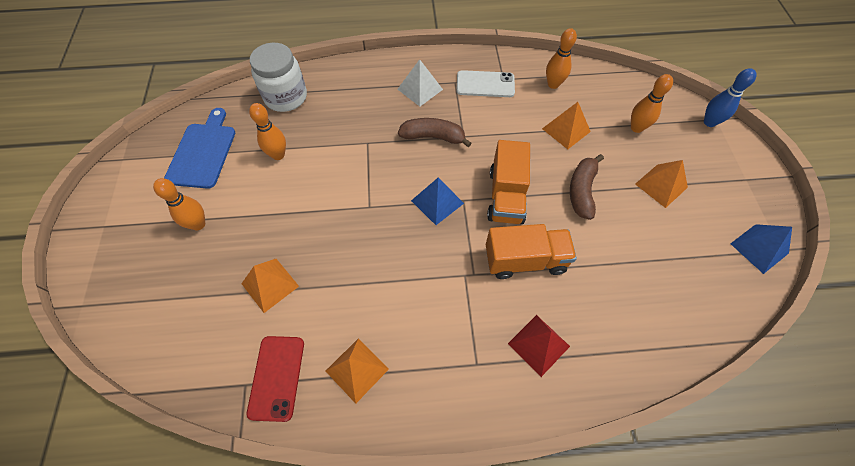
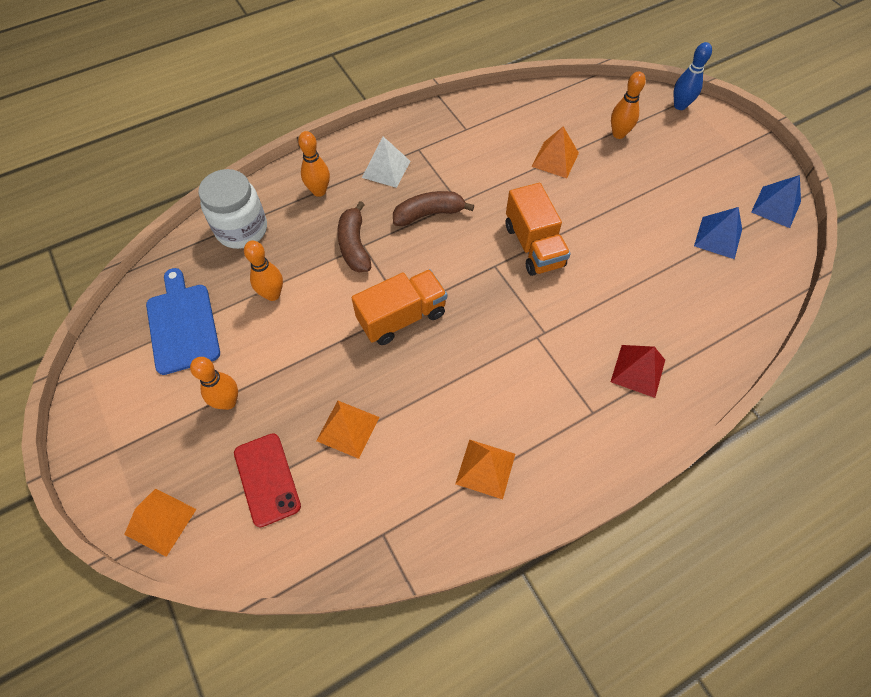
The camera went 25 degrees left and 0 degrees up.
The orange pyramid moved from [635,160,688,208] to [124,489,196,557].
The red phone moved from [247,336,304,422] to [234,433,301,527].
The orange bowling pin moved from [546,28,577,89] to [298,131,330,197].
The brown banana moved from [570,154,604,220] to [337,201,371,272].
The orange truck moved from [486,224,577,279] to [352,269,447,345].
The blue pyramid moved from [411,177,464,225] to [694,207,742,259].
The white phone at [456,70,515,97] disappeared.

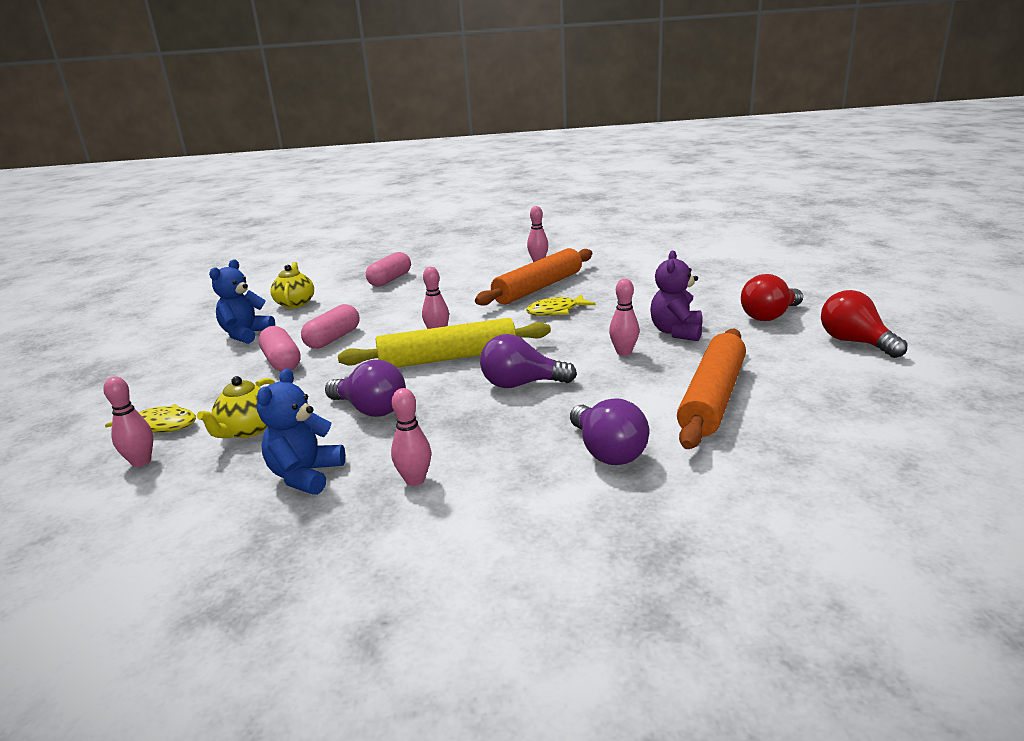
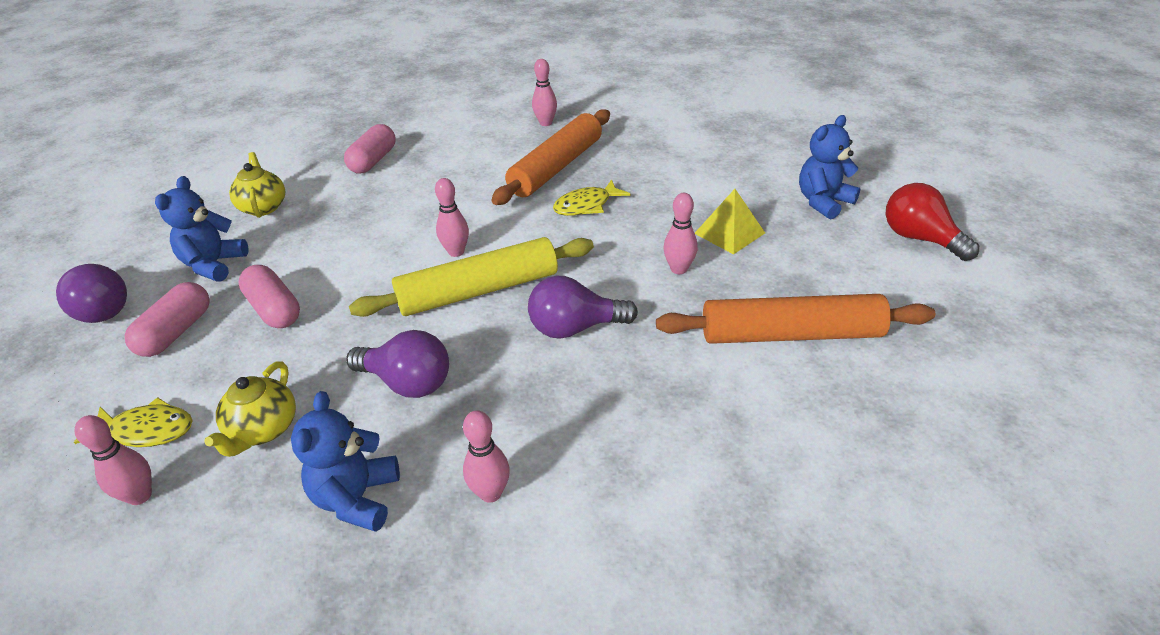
The camera went 10 degrees left and 15 degrees up.
The purple light bulb moved from [570,398,649,465] to [56,264,127,323].
The pink capsule moved from [301,304,360,349] to [125,282,210,357].
The orange rolling pin at [677,329,746,449] turned 75 degrees clockwise.
The purple teddy bear at [650,251,703,341] was replaced by the yellow pyramid at [695,189,765,254].
The red light bulb at [741,274,803,321] was replaced by the blue teddy bear at [799,115,861,220].

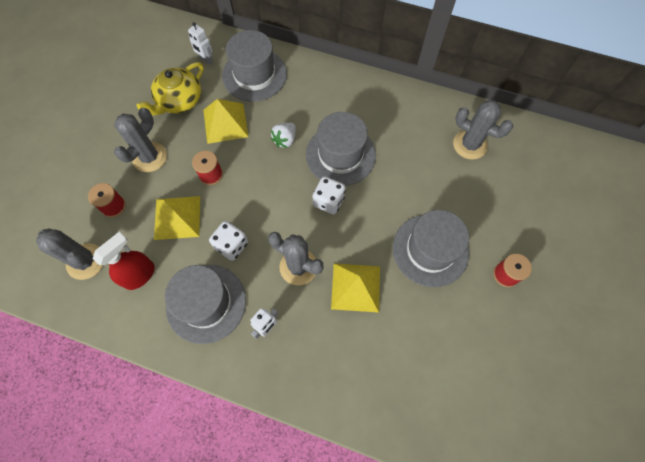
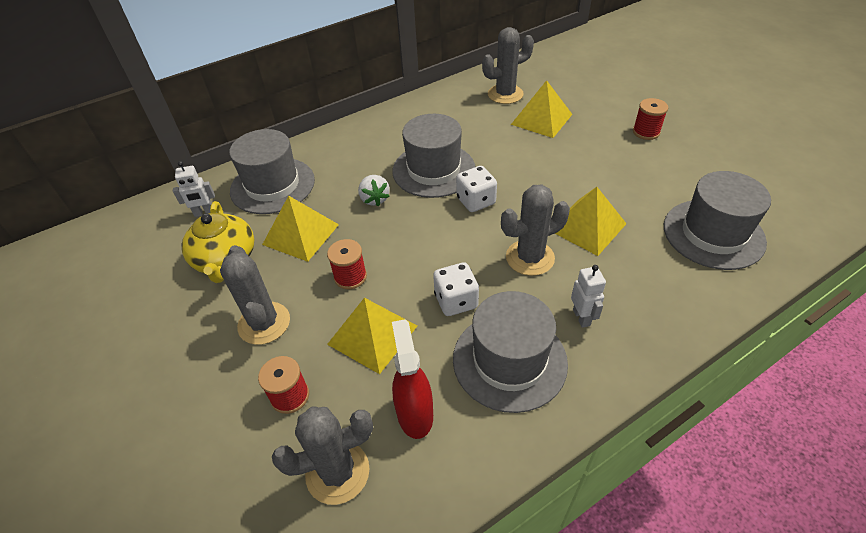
The camera went 50 degrees left and 20 degrees down.
The yellow pyramid at [511,80,572,138] appeared.
The grey hat moved from [392,210,469,287] to [664,171,771,270].

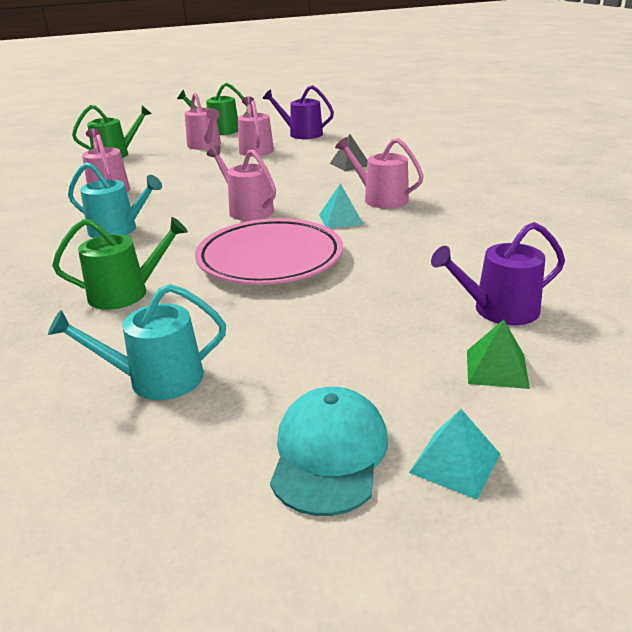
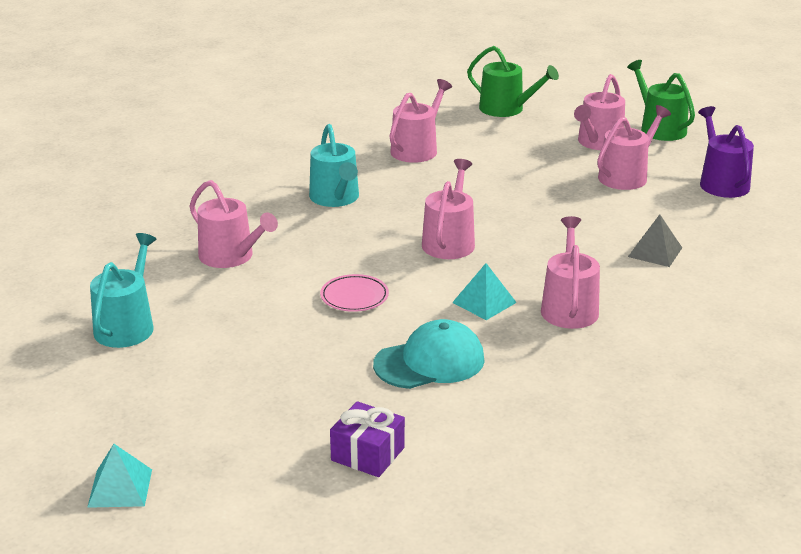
The camera went 55 degrees right and 0 degrees up.
The turquoise watering can at [48,284,226,400] turned 60 degrees clockwise.
The green watering can at [52,217,188,310] became the pink watering can at [190,180,278,268].
The pink plate at [195,218,343,285] changed to 0.43 times the size.
The purple watering can at [431,222,565,325] was replaced by the purple gift at [330,401,405,477].
The turquoise cap moved from [270,387,388,516] to [373,319,485,389].
The green pyramid at [467,319,530,389] disappeared.

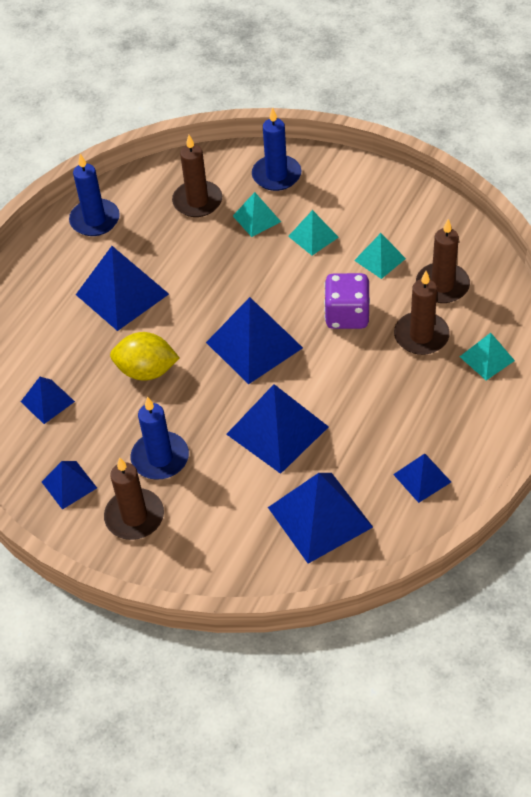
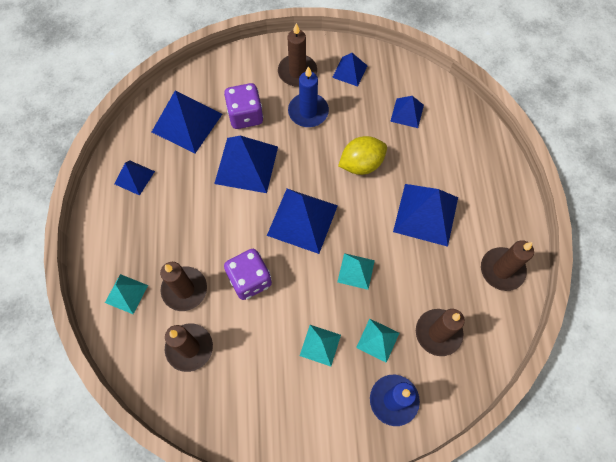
The camera went 145 degrees right and 15 degrees up.
The purple dice at [224,83,263,129] appeared.
The turquoise pyramid moved from [354,233,406,279] to [337,253,375,290].
The blue candle at [69,154,120,236] became the brown candle at [481,240,534,291].

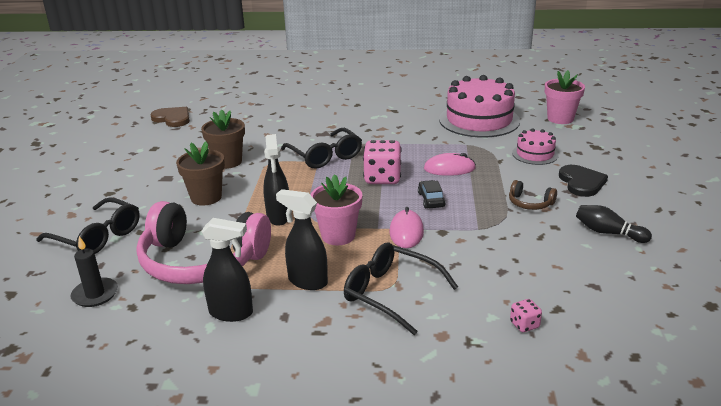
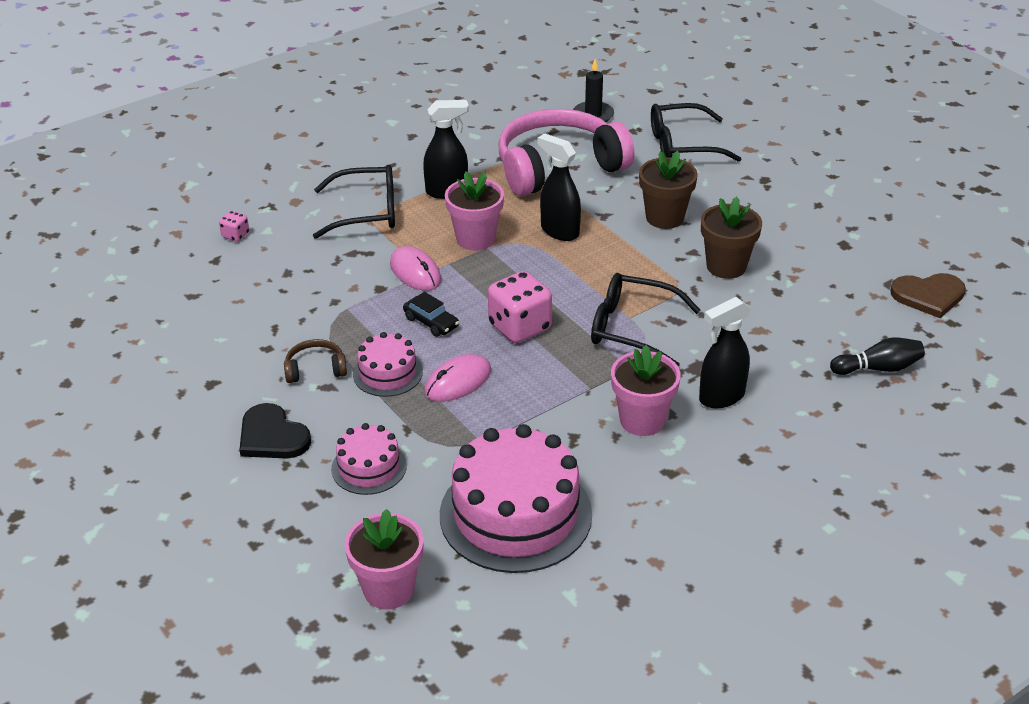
The camera went 140 degrees right and 10 degrees up.
The pink cake at [353,332,423,397] appeared.
The pink flower pot at [611,345,681,436] appeared.
The black spray bottle moved from [201,218,253,322] to [699,297,751,408].
The black bowling pin moved from [576,205,652,243] to [830,337,925,375].

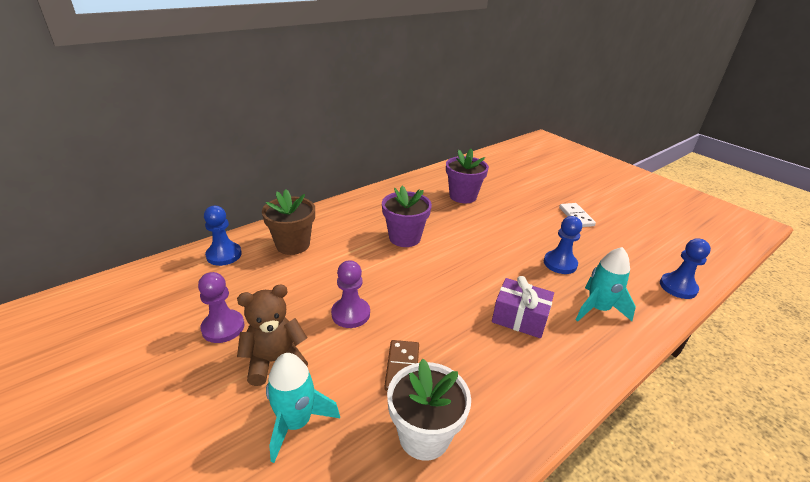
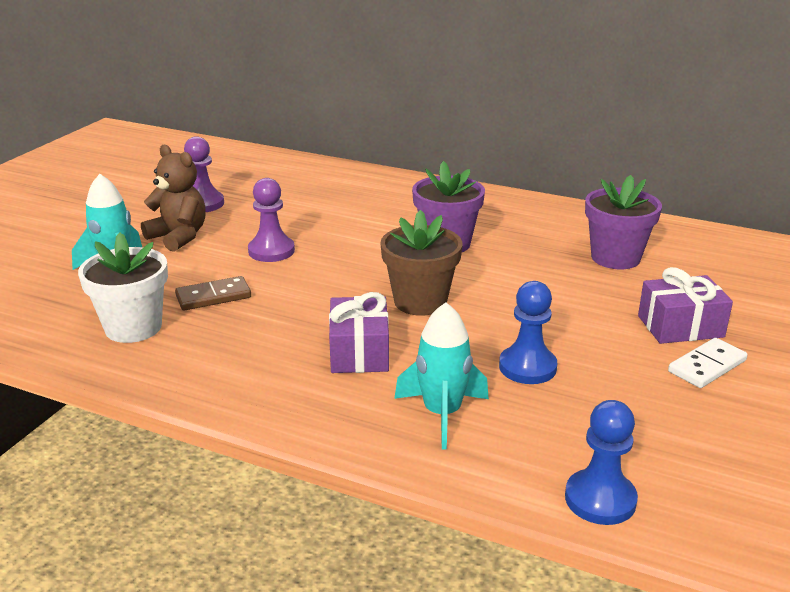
The camera went 65 degrees right and 5 degrees down.
The brown flower pot moved from [262,189,315,255] to [381,210,463,316].
The purple gift at [638,267,733,344] appeared.
The blue pawn at [204,206,242,266] disappeared.

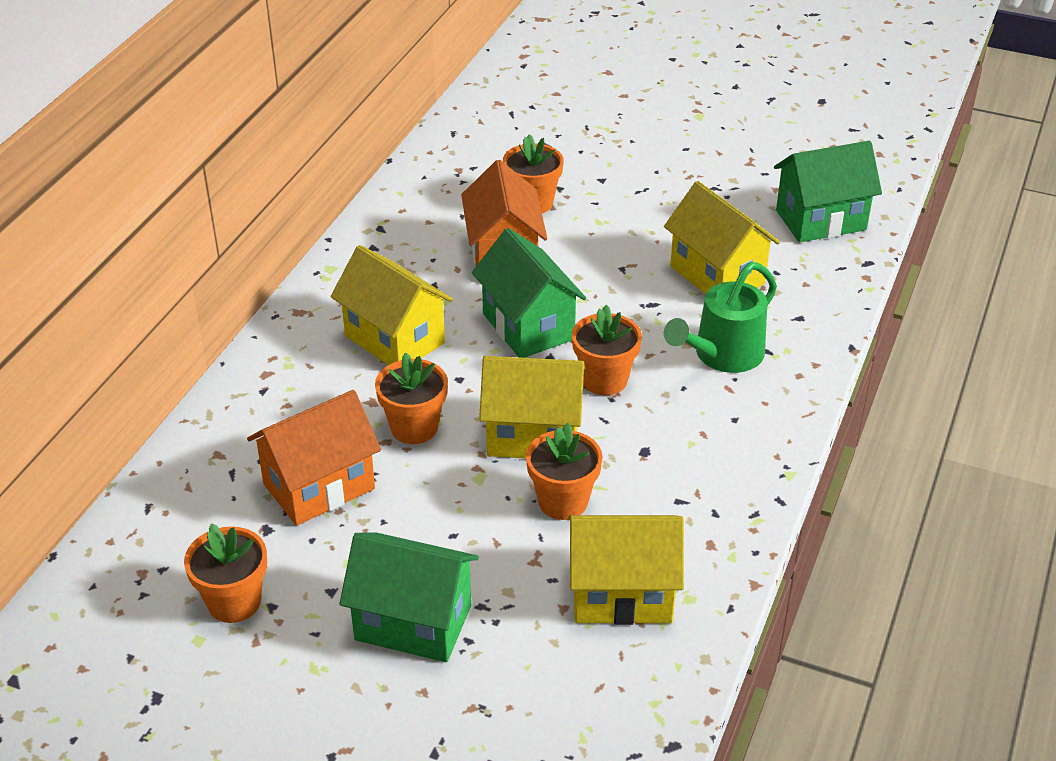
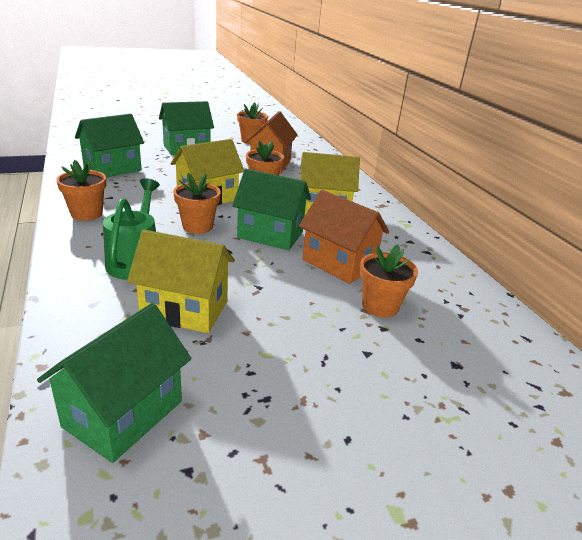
The camera went 135 degrees right and 10 degrees down.
The orange flower pot moved from [526,423,603,520] to [56,160,106,221].
The yellow house at [568,515,684,625] became the green house at [75,114,144,178].

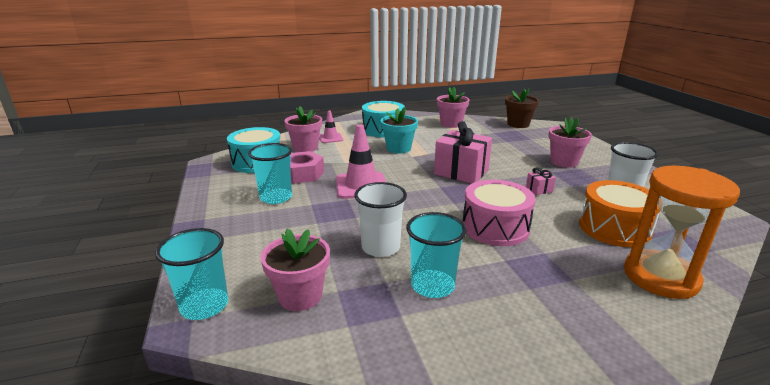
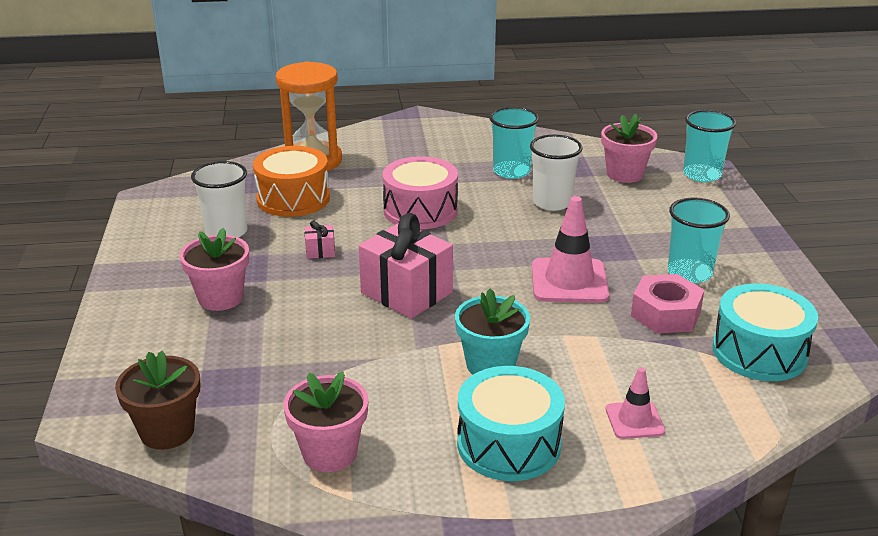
The camera went 170 degrees left and 5 degrees up.
The pink flower pot at [284,106,322,152] disappeared.

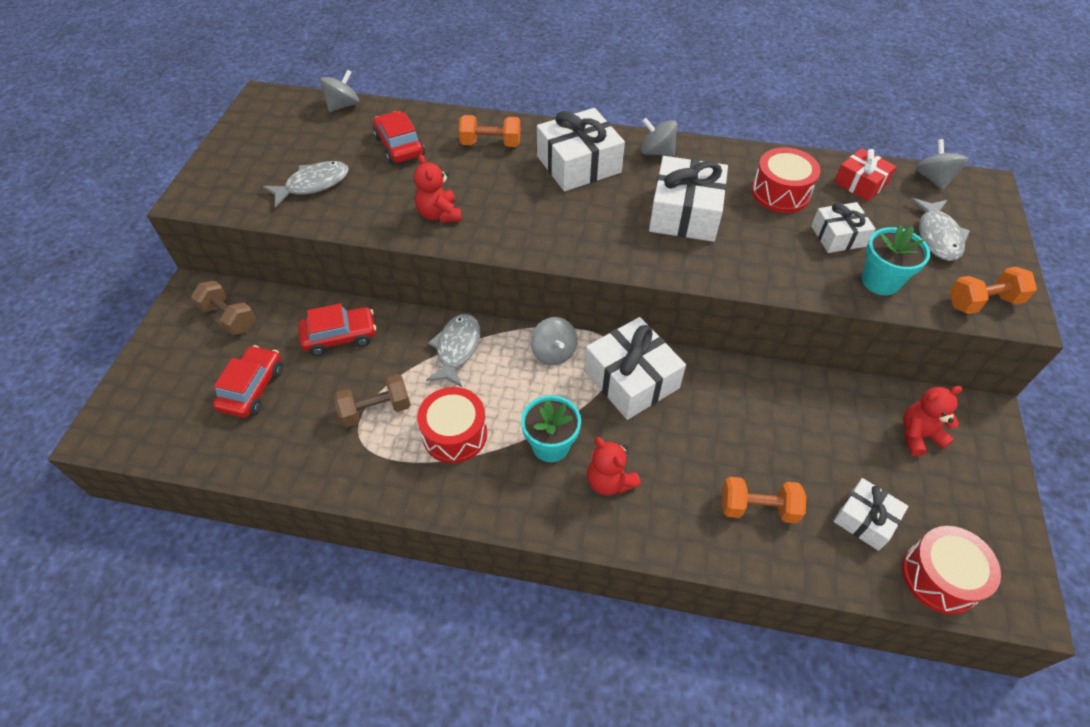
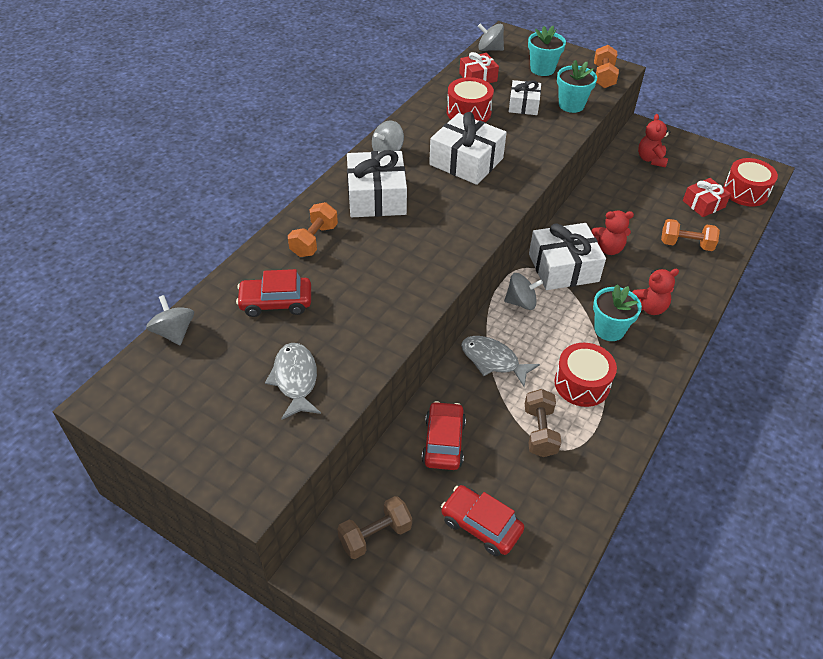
The camera went 70 degrees left and 5 degrees down.
The grey fish at [910,198,970,261] was replaced by the turquoise flower pot at [528,26,566,76].
The red teddy bear moved from [414,154,462,223] to [591,211,634,255].
The orange dumbbell at [721,477,806,523] turned 75 degrees clockwise.
The white gift at [833,478,908,551] became the red gift at [683,178,731,217].

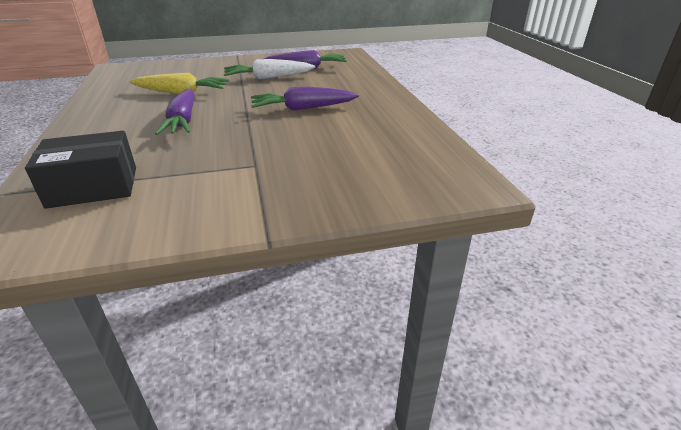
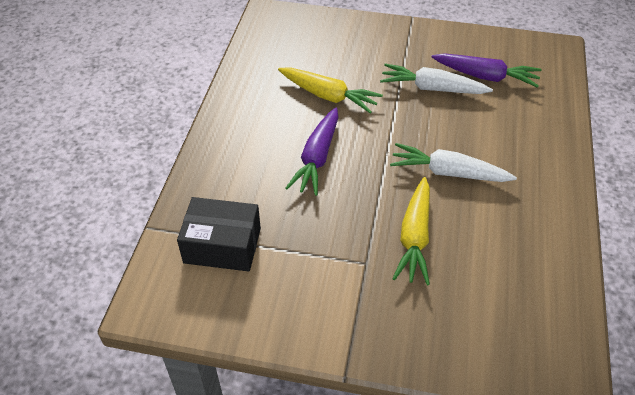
The camera went 25 degrees right and 15 degrees up.
The purple carrot at [251,87,359,111] became the white carrot at [390,143,517,182].
The yellow carrot at [392,177,430,285] appeared.

